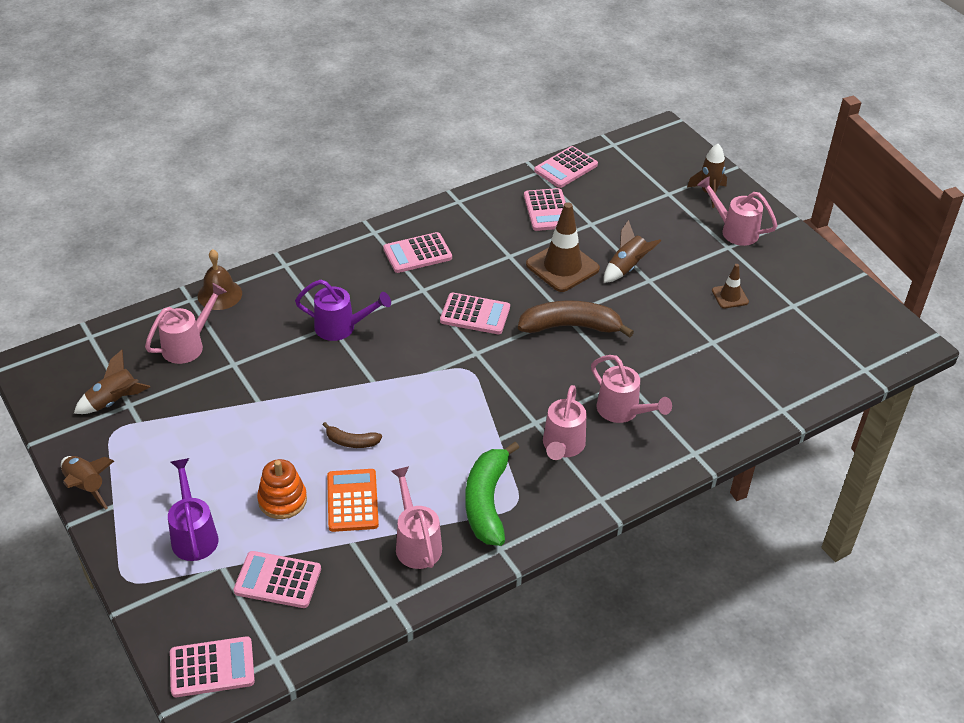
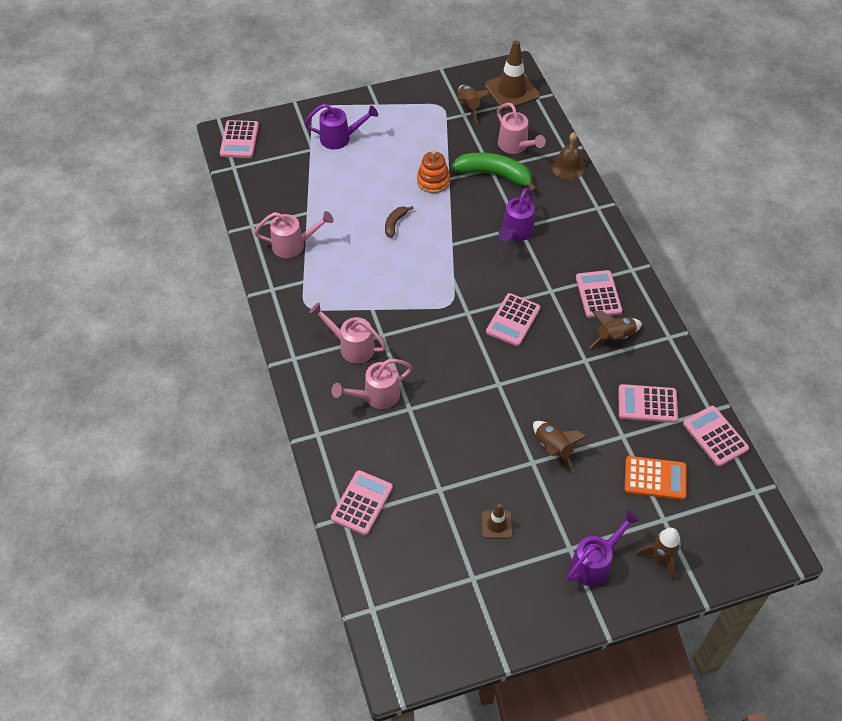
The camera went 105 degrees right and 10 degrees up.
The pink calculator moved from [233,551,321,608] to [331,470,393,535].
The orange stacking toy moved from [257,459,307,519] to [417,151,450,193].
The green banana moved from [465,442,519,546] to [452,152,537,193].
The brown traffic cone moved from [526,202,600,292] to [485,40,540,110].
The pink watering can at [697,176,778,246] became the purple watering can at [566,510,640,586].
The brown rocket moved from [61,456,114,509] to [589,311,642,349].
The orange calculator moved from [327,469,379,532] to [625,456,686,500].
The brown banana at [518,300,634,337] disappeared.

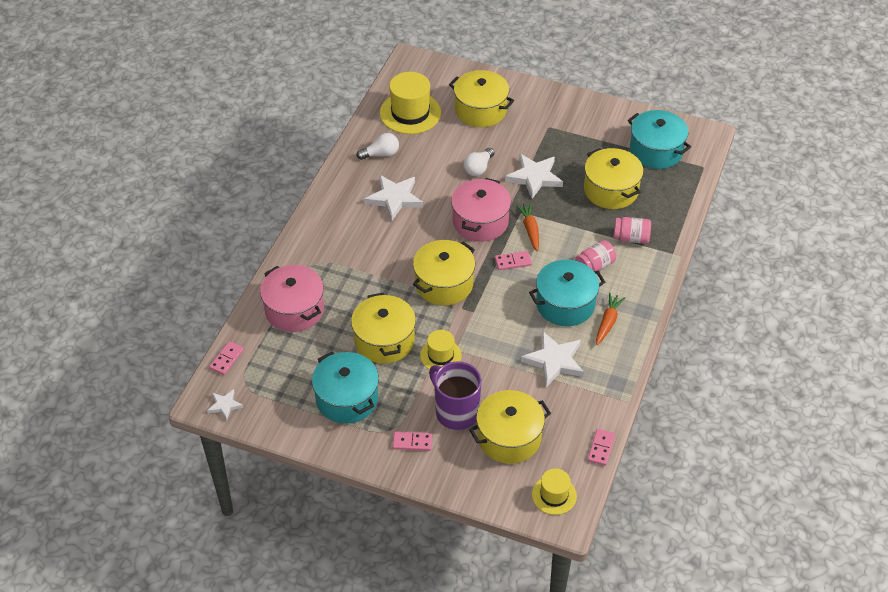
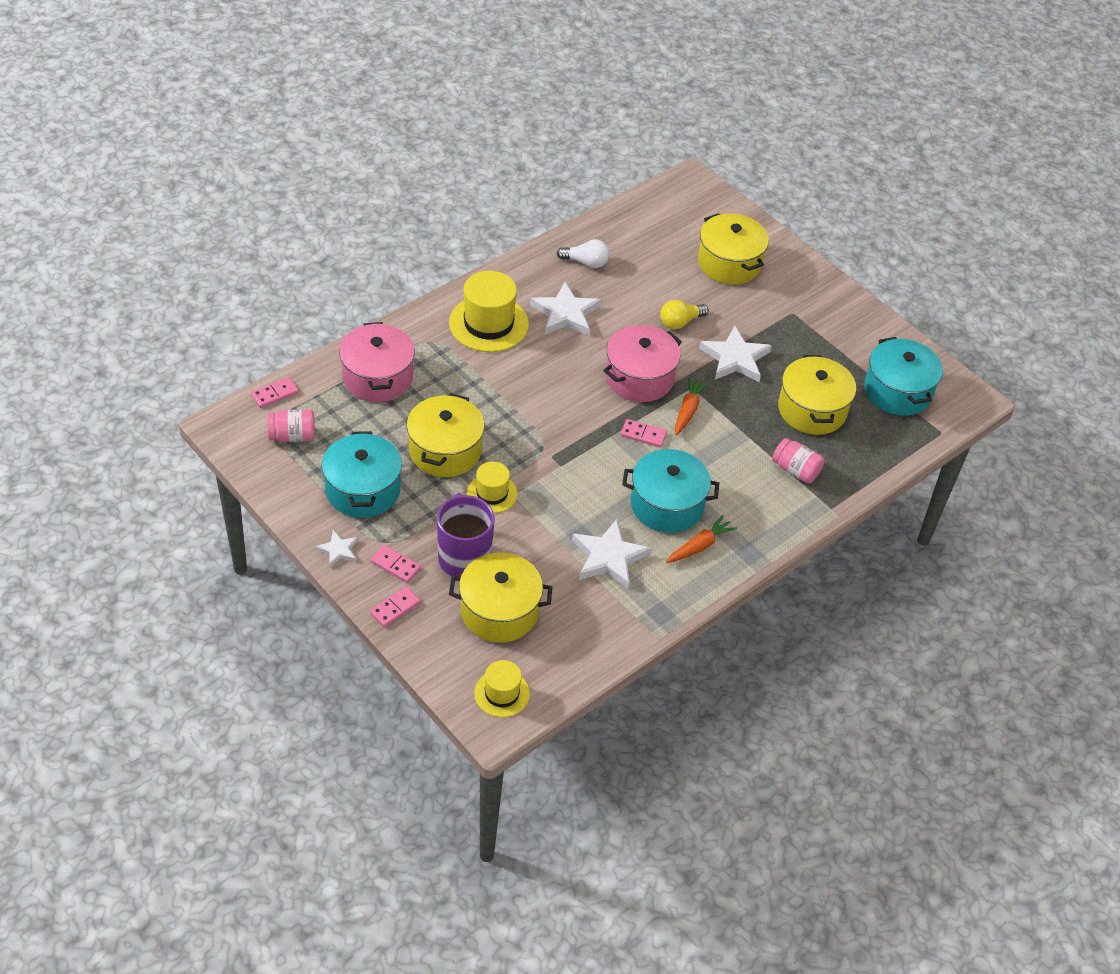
The camera went 25 degrees right and 0 degrees up.
The pink jar moved from [575,240,616,271] to [267,409,315,442].
The white star moved from [207,389,243,420] to [315,530,358,567].
The pink domino moved from [588,429,615,466] to [370,586,420,627].
The yellow hat moved from [380,72,441,134] to [449,271,529,352].
The white light bulb at [464,148,494,176] became the yellow light bulb at [660,300,709,329].
The yellow pot at [413,240,475,306] disappeared.

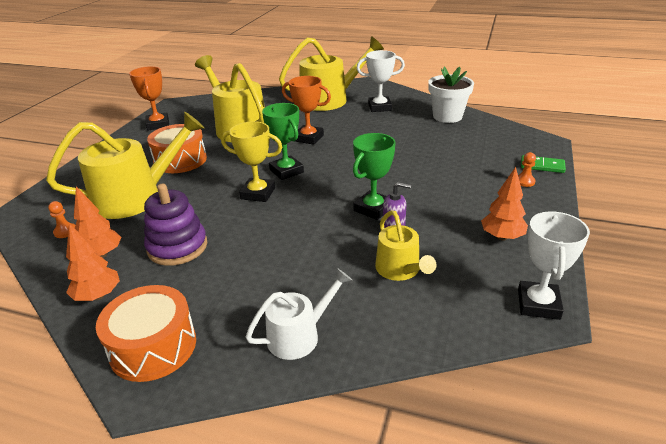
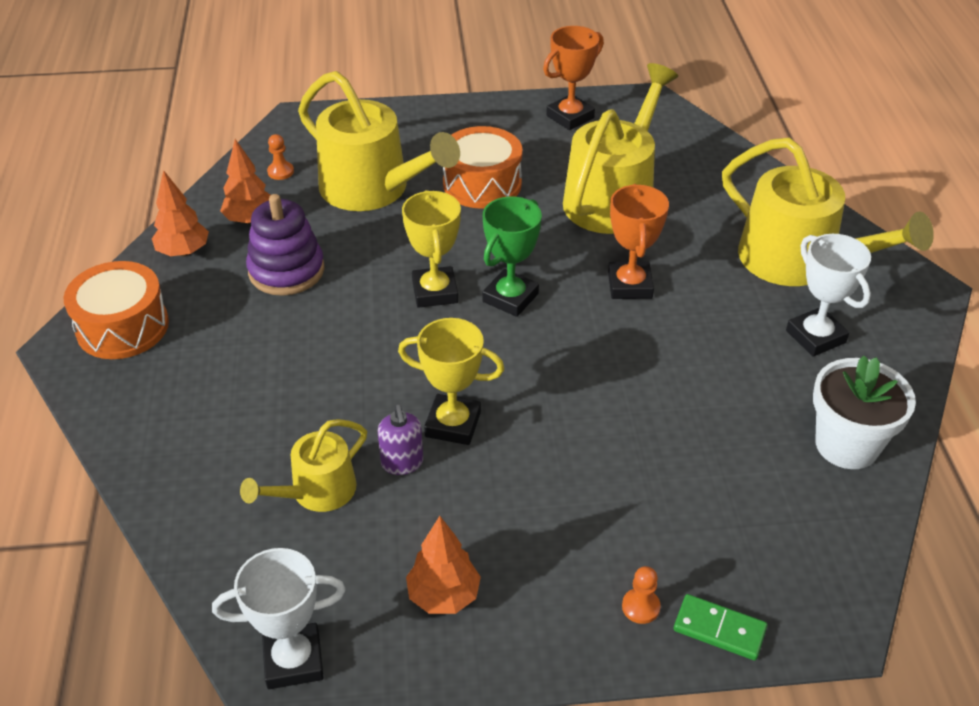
The camera went 65 degrees right and 10 degrees up.
The green trophy at [353,133,395,220] became the yellow trophy at [398,318,504,445].
The green domino at [521,155,566,173] turned 60 degrees counterclockwise.
The white watering can at [246,268,352,360] disappeared.

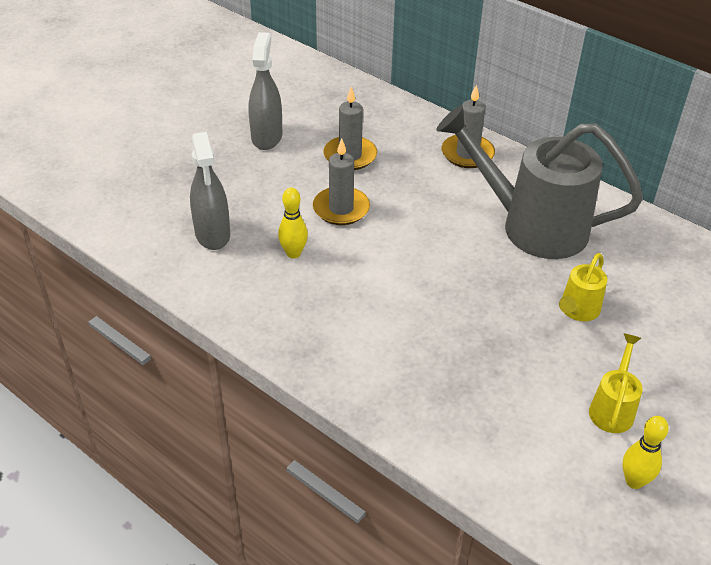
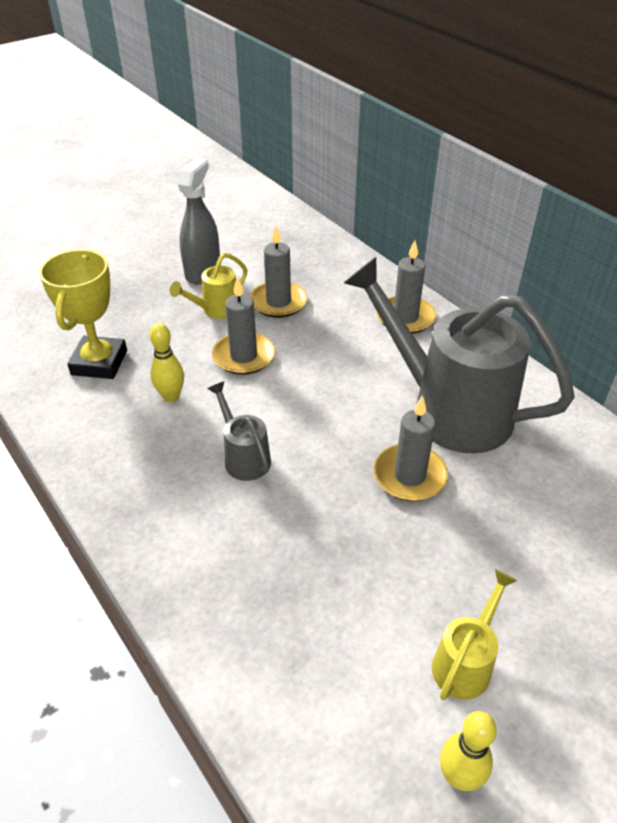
The camera went 15 degrees right and 0 degrees up.
The grey spray bottle at [190,132,230,250] was replaced by the yellow trophy at [39,249,127,379].
The yellow watering can moved from [559,253,607,321] to [170,253,248,319].
The grey watering can at [207,382,271,481] appeared.
The grey candle at [374,395,448,501] appeared.

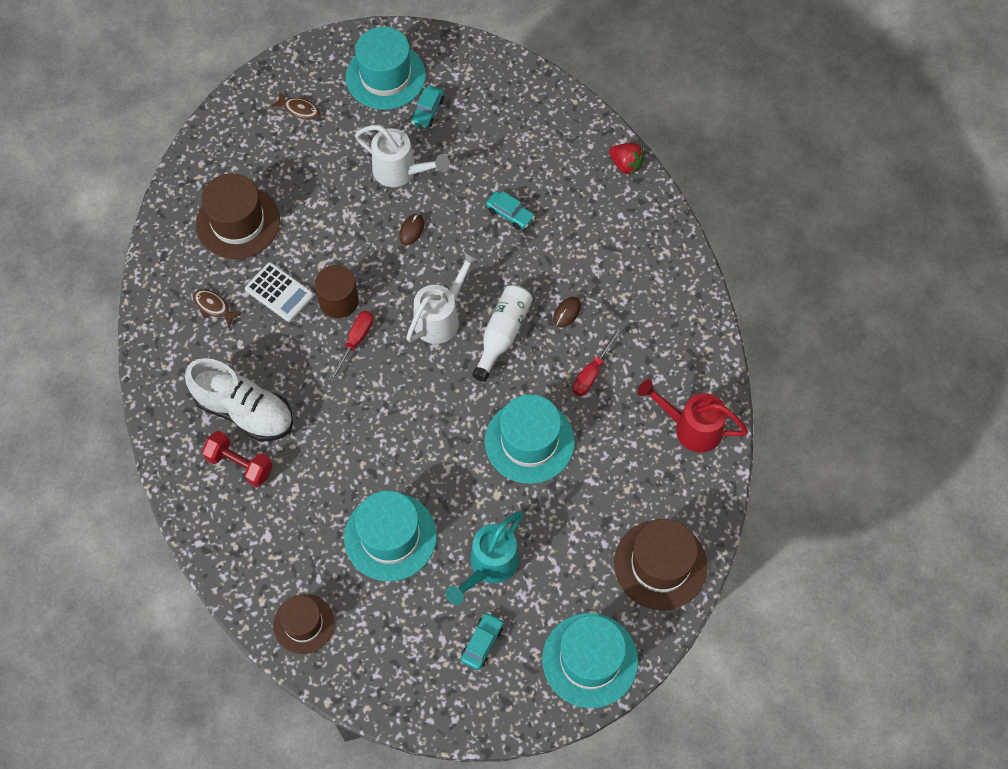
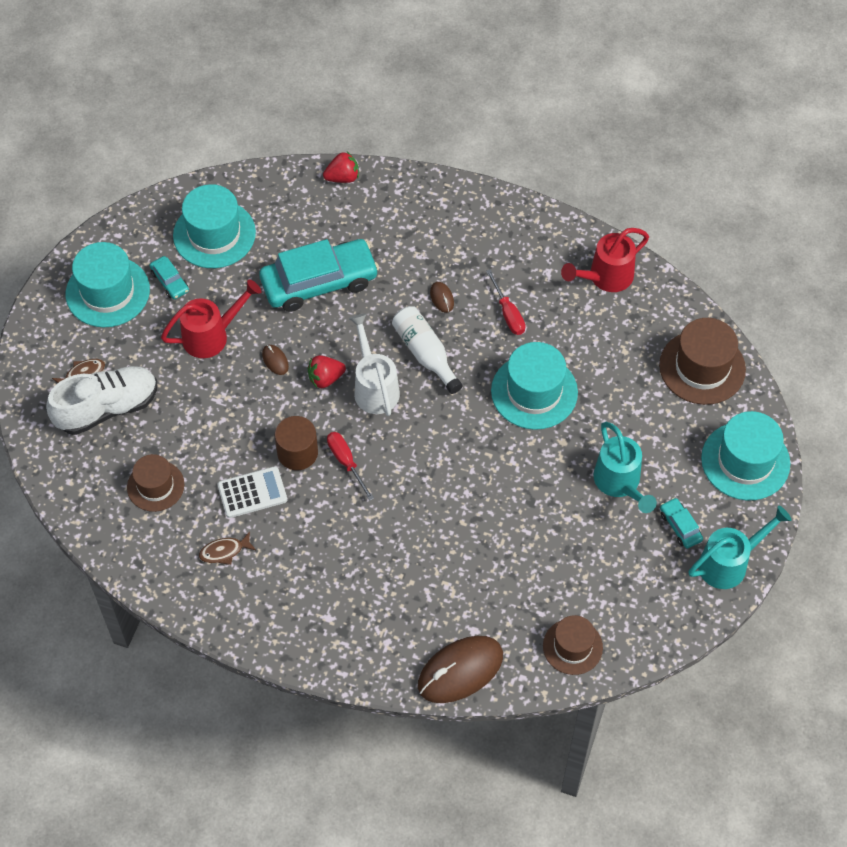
The camera went 55 degrees left and 5 degrees down.
The white shoe moved from [185,358,293,441] to [46,366,157,435].
The brown hat at [196,173,280,259] changed to 0.64 times the size.
The white watering can at [355,125,450,187] became the red watering can at [161,279,262,358].
The turquoise hat moved from [344,491,437,581] to [173,184,256,268].
The turquoise car at [486,191,535,230] changed to 2.30 times the size.
The red strawberry at [308,355,346,388] appeared.
The brown mouse at [418,636,503,703] appeared.
The turquoise watering can at [688,506,792,589] appeared.
The red dumbbell at [202,431,273,487] disappeared.

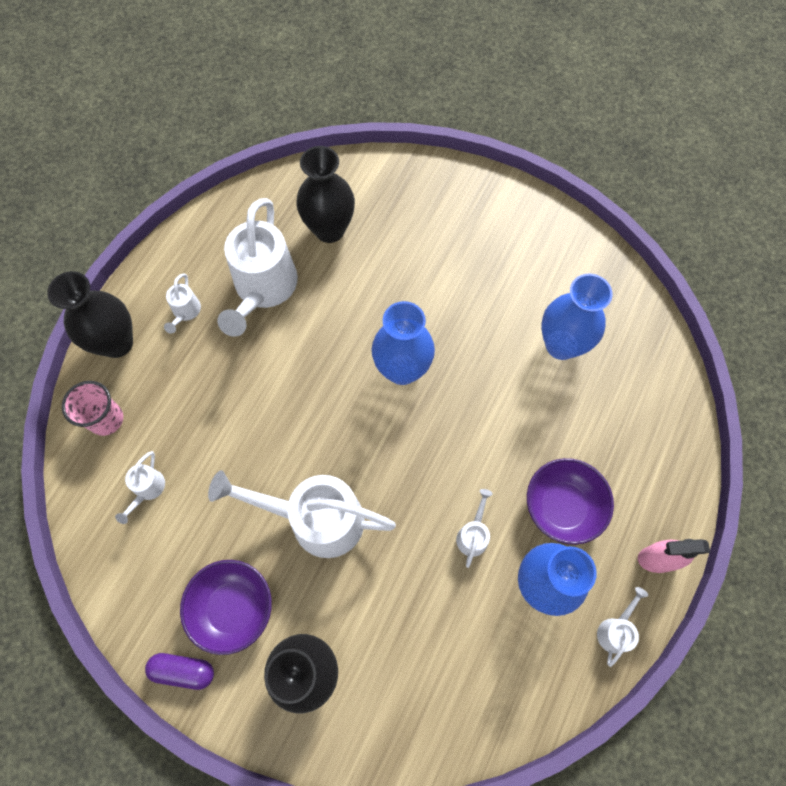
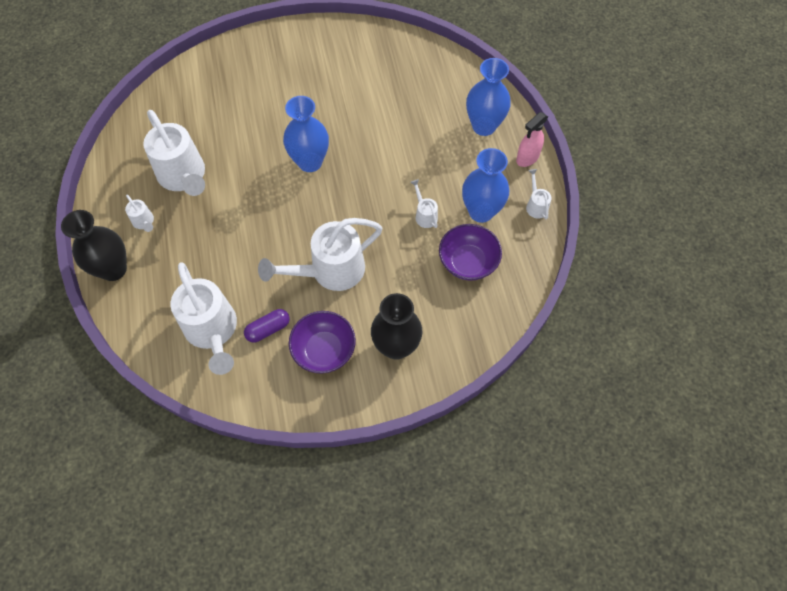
The camera went 40 degrees left and 5 degrees down.
The white watering can at [115,451,165,524] changed to 2.27 times the size.
The purple capsule moved from [145,653,214,690] to [244,309,290,343].
The purple bowl moved from [527,458,614,545] to [439,224,502,281].
The blue vase moved from [541,274,612,360] to [466,58,511,136].
The pink cup at [62,381,123,436] disappeared.
The black vase at [296,146,355,243] disappeared.

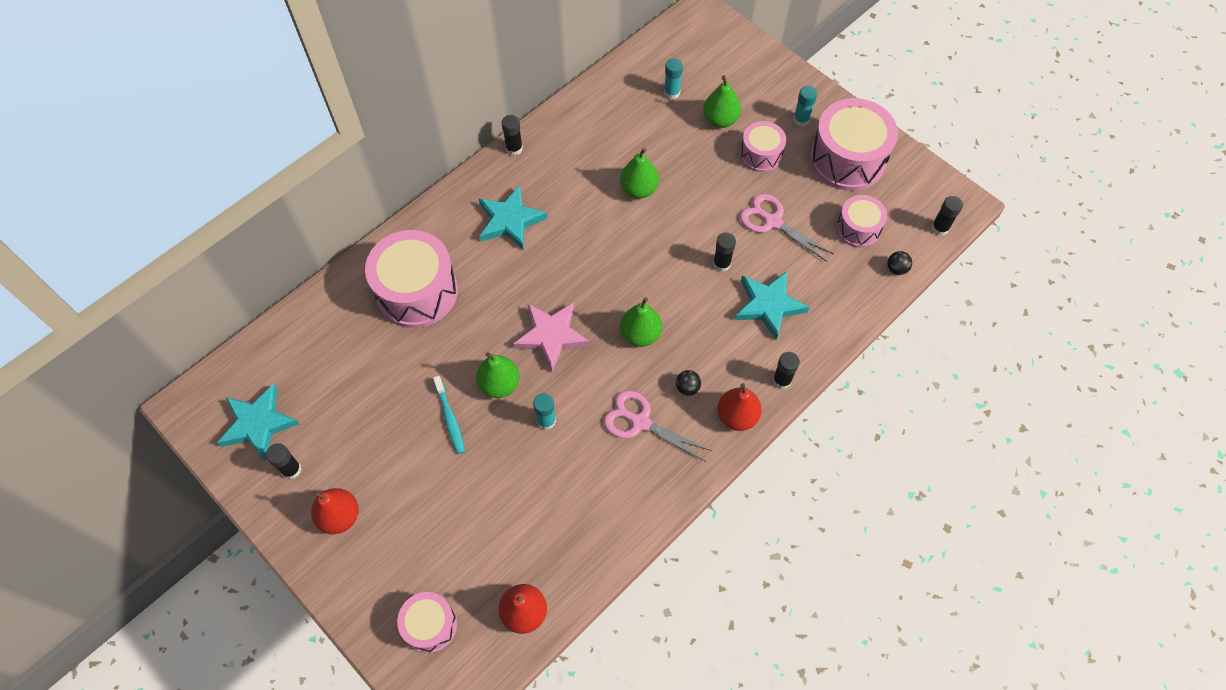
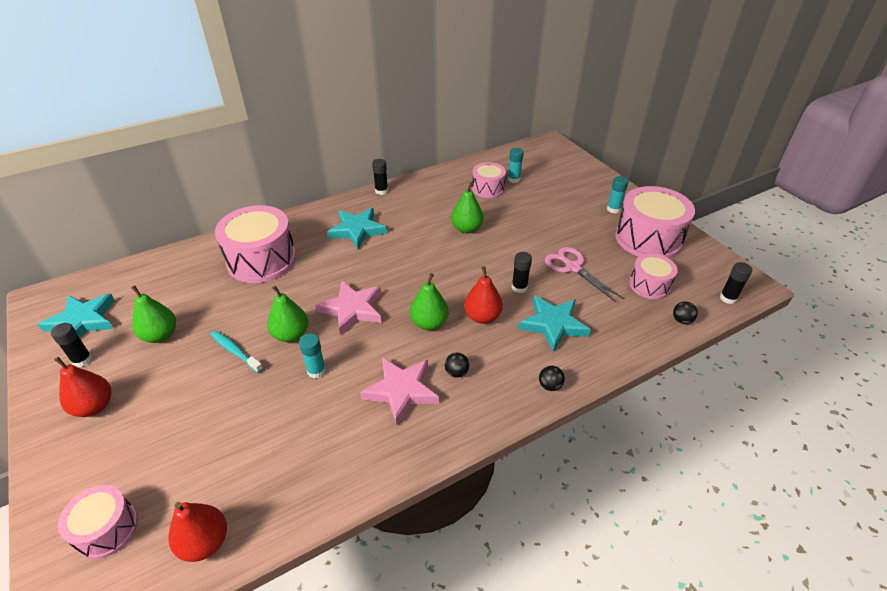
The camera went 15 degrees right and 20 degrees down.
The green pear moved from [703,75,741,128] to [131,285,176,343].
The turquoise toothbrush at [433,376,465,454] turned 135 degrees clockwise.
The pink scissors at [604,391,712,462] was replaced by the pink star at [360,358,439,426].
The red pear moved from [717,383,762,431] to [464,266,503,324].
The pink drum moved from [740,121,786,172] to [472,162,506,198].
The black glue stick at [773,352,800,389] was replaced by the black ball at [539,366,565,391].

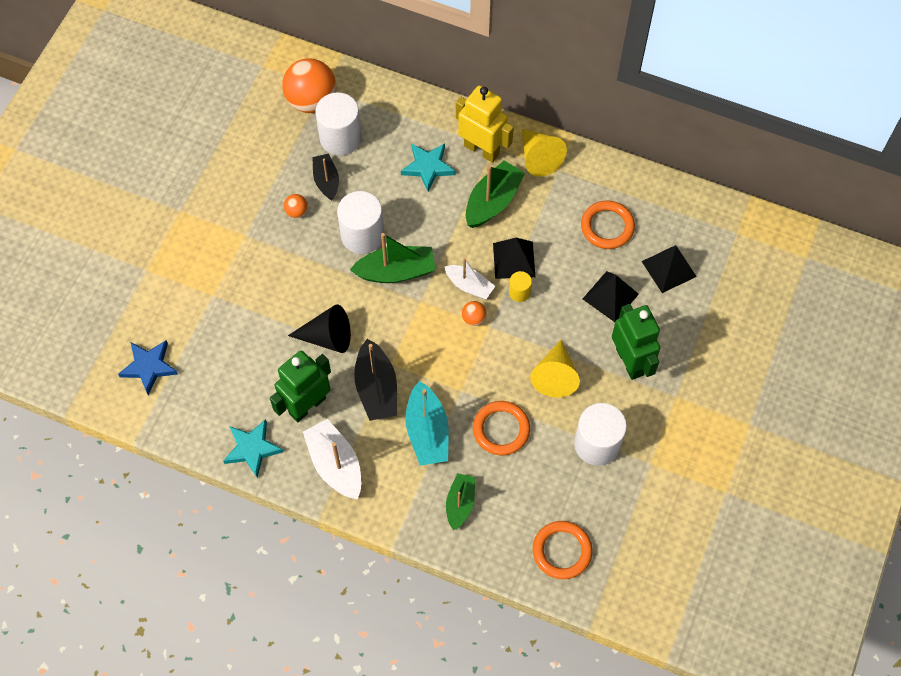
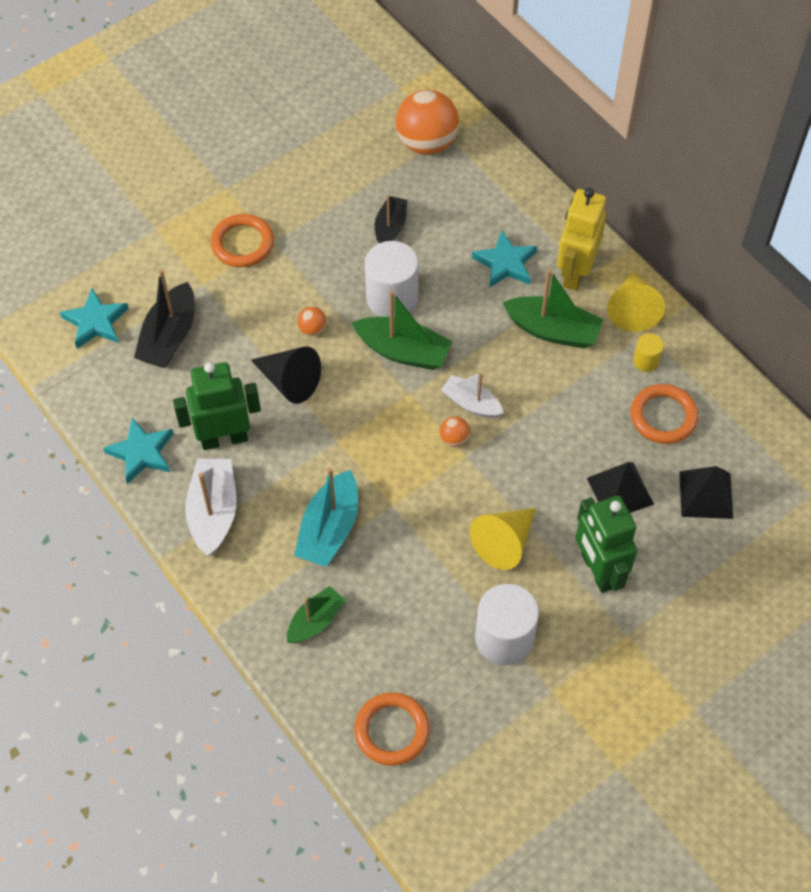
The camera went 30 degrees right and 5 degrees down.
The blue star at [118,340,178,395] became the turquoise star at [60,289,129,348].
The black boat moved from [354,339,397,421] to [134,269,195,368].
The orange ring moved from [473,401,530,455] to [211,214,274,267].
The orange ball moved from [284,194,308,218] to [297,307,327,336].
The white boat at [444,258,495,299] turned 150 degrees clockwise.
The green boat at [466,161,525,228] turned 45 degrees clockwise.
The yellow robot at [456,85,514,163] turned 135 degrees counterclockwise.
The green robot at [612,304,660,380] turned 150 degrees clockwise.
The yellow cylinder moved from [509,271,532,302] to [633,333,664,372].
The white cylinder at [315,92,362,156] disappeared.
The black pyramid at [493,238,535,279] disappeared.

